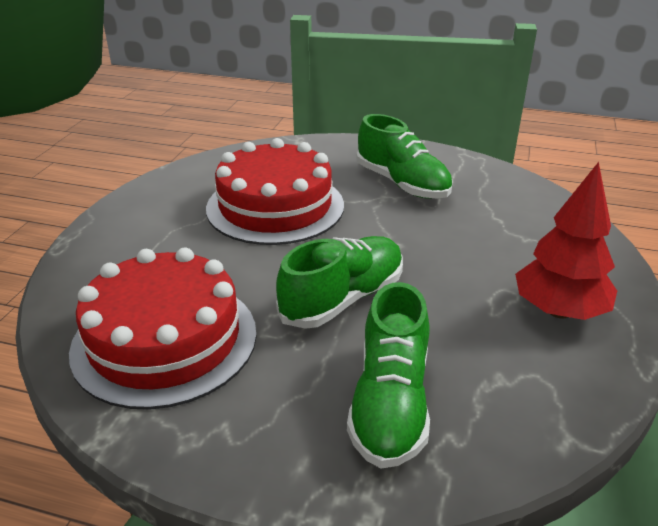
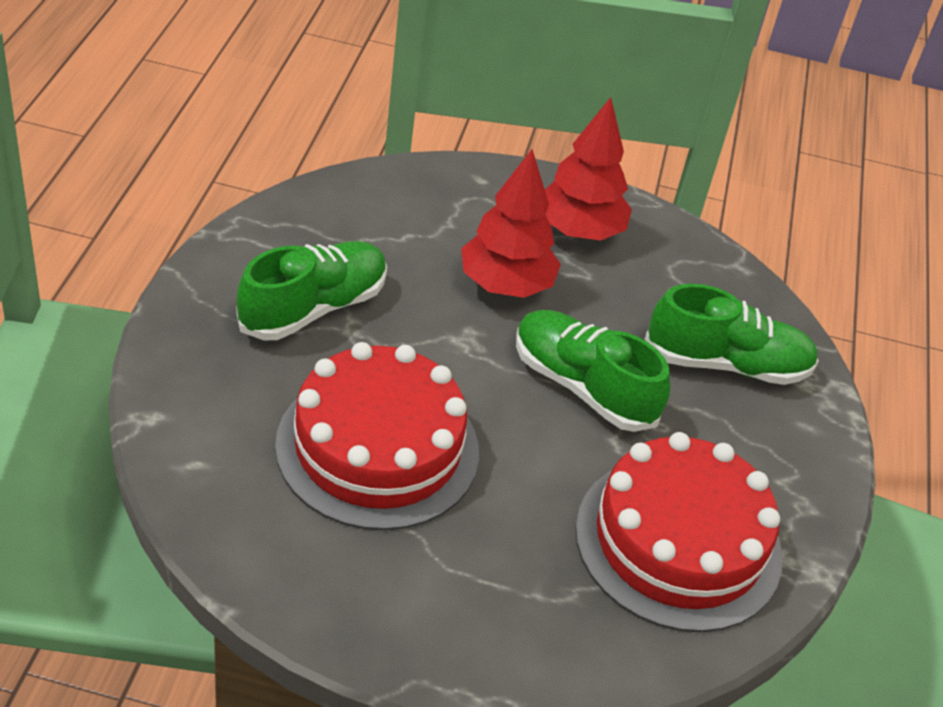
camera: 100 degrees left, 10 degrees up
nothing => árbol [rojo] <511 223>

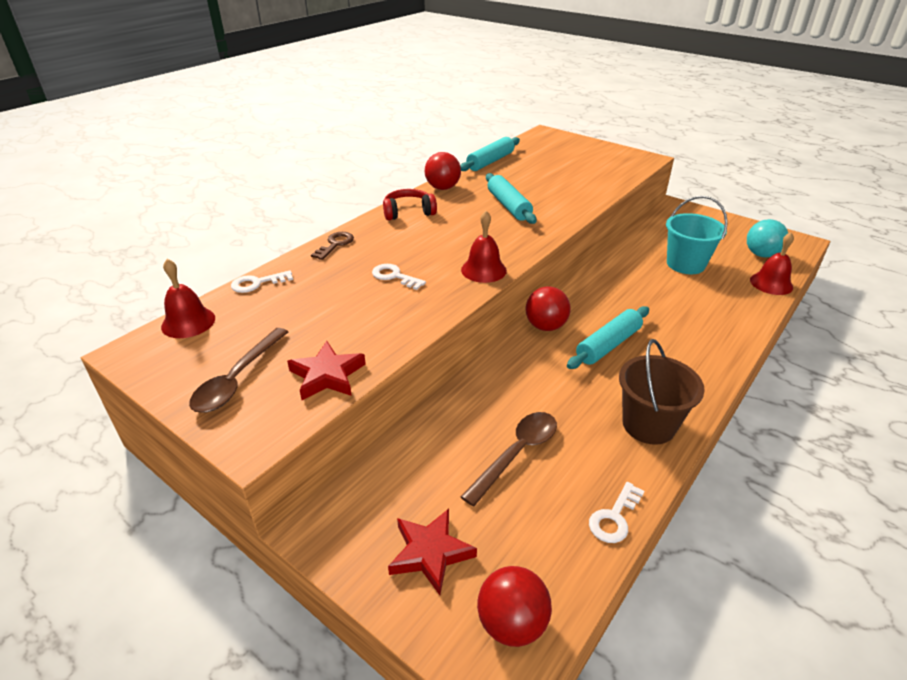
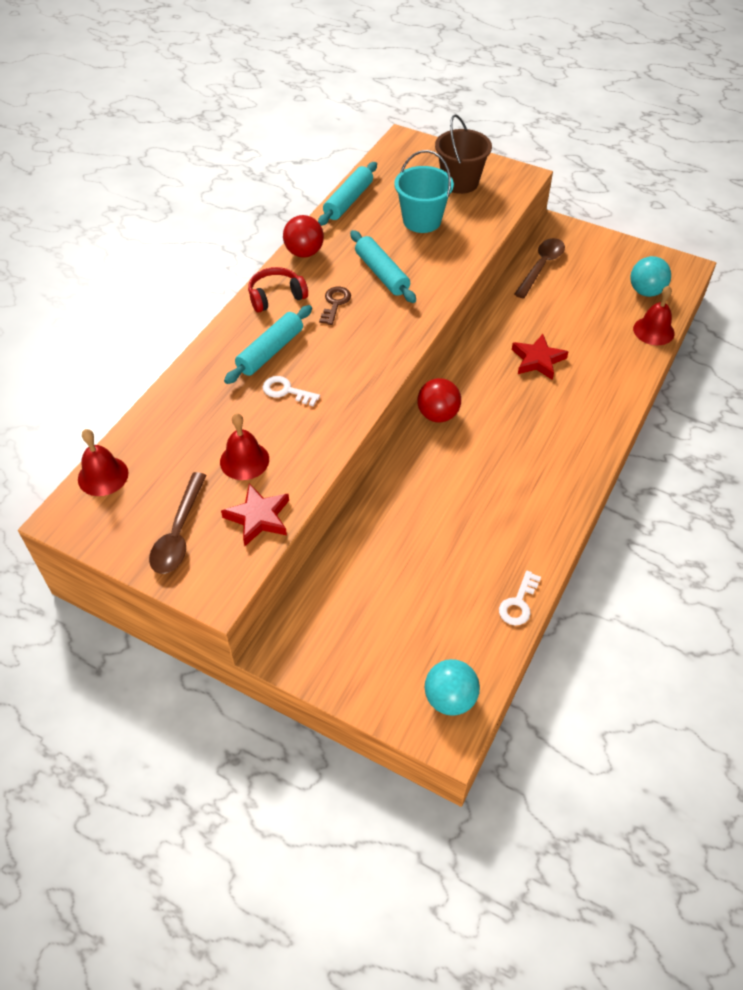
camera: 10 degrees left, 15 degrees up
balde [turquesa] <697 235> => balde [turquesa] <424 191>, relocated
campana [rojo] <484 247> => campana [rojo] <244 446>, relocated
llave [marrón] <332 246> => llave [marrón] <335 306>, relocated
llave [blanco] <262 281> => nothing
rodillo [turquesa] <608 337> => rodillo [turquesa] <268 344>, relocated
balde [marrón] <662 392> => balde [marrón] <463 154>, relocated
cuchara [marrón] <509 459> => cuchara [marrón] <539 268>, relocated
estrella [rojo] <432 552> => estrella [rojo] <540 357>, relocated
pelota [rojo] <514 606> => pelota [turquesa] <452 687>

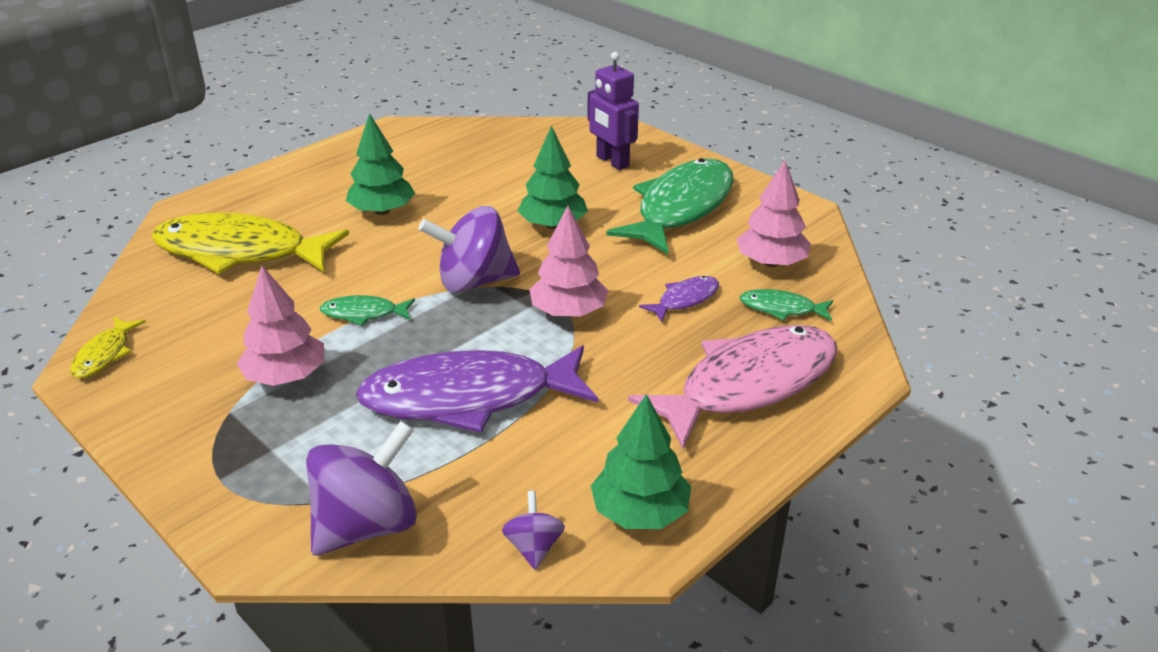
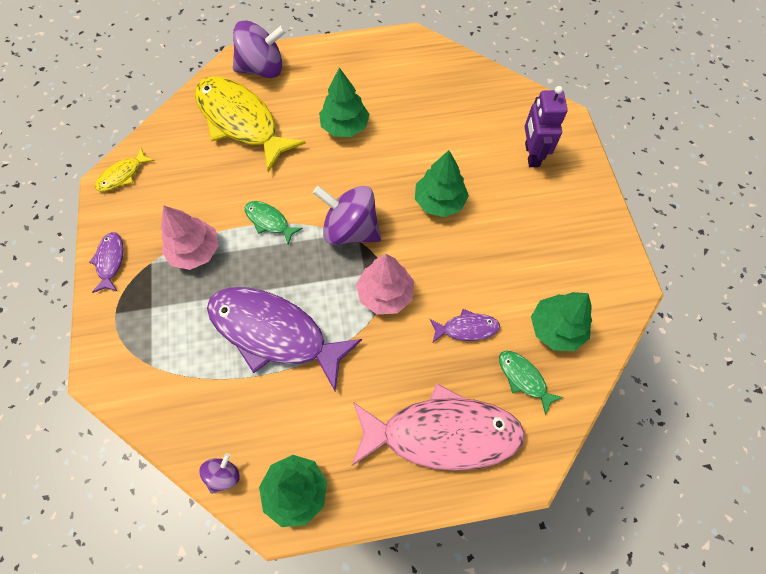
camera: 35 degrees right, 30 degrees up
pez [verde] <670 206> => nothing
árbol [rosa] <773 214> => árbol [verde] <561 321>
peonza [morado] <361 488> => peonza [morado] <260 49>, relocated
nothing => pez [morado] <106 262>

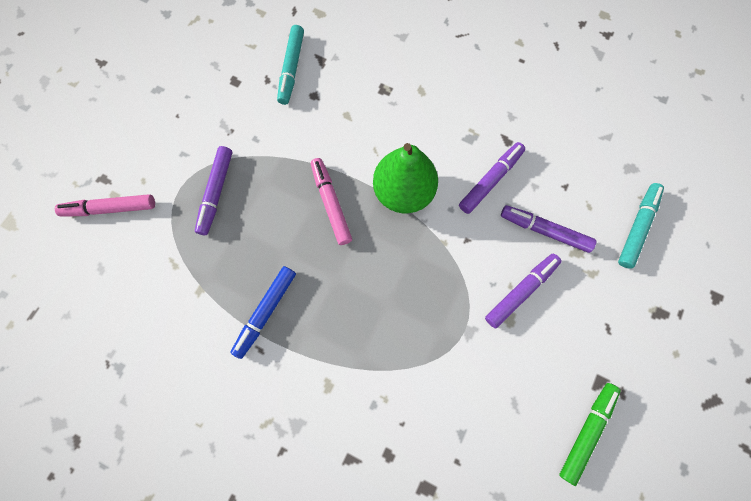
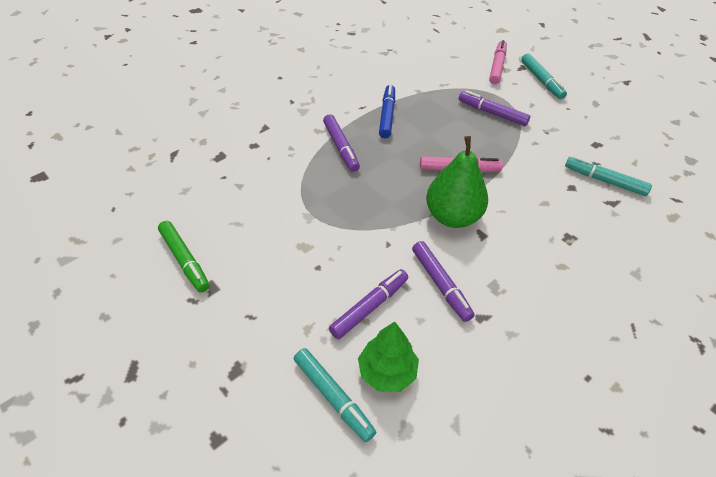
camera: 110 degrees right, 25 degrees down
rotulador [morado] <523 291> => rotulador [morado] <341 143>, relocated
rotulador [azul] <263 312> => rotulador [azul] <387 111>, 45 degrees clockwise
nothing => rotulador [turquesa] <544 76>
nothing => árbol [verde] <388 357>

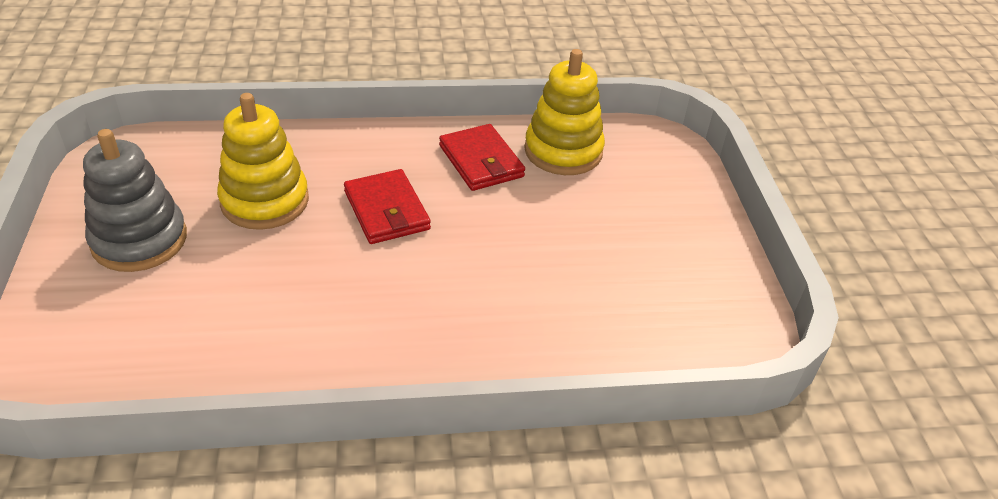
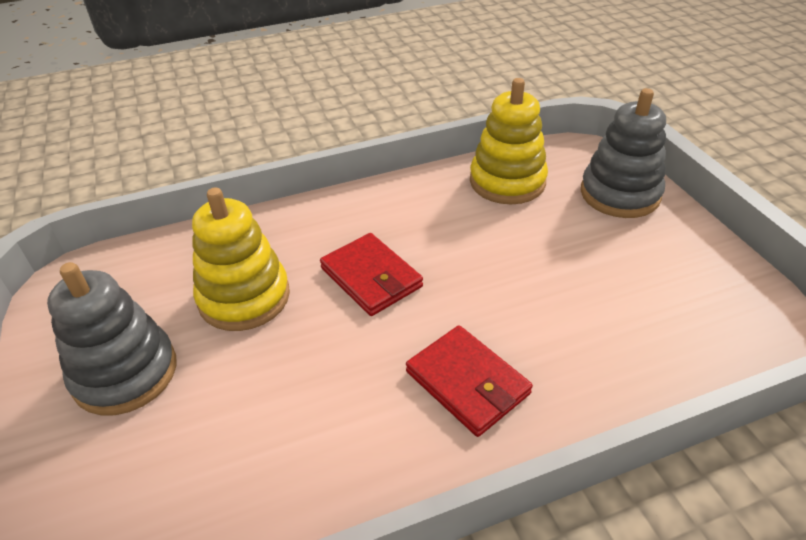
camera: 10 degrees left, 0 degrees up
cartera [rojo] <482 157> => cartera [rojo] <469 381>, relocated
nothing => juguete apilable [gris] <623 153>

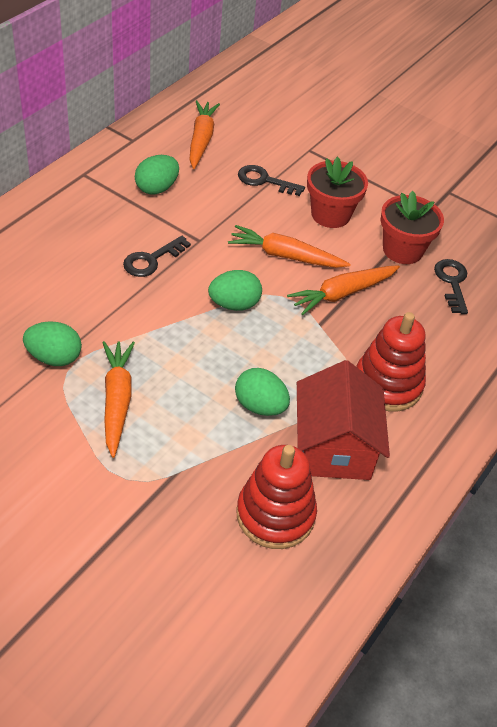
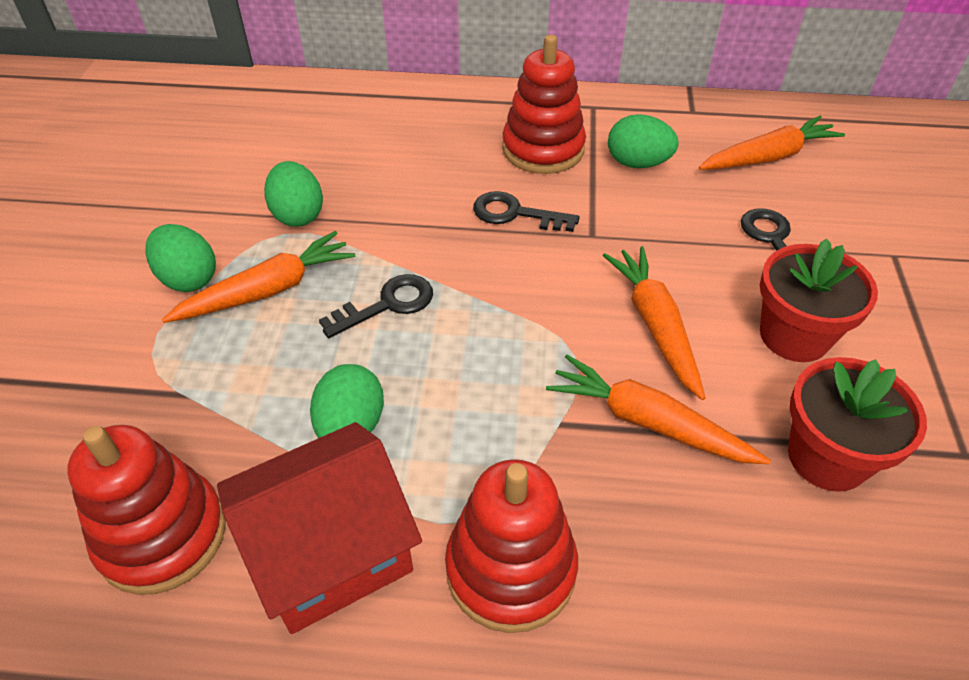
camera: 65 degrees right, 0 degrees up
llave [negro] <451 286> => llave [negro] <376 306>, relocated
huevo [verde] <235 290> => huevo [verde] <181 258>, relocated
nothing => juguete apilable [rojo] <544 104>

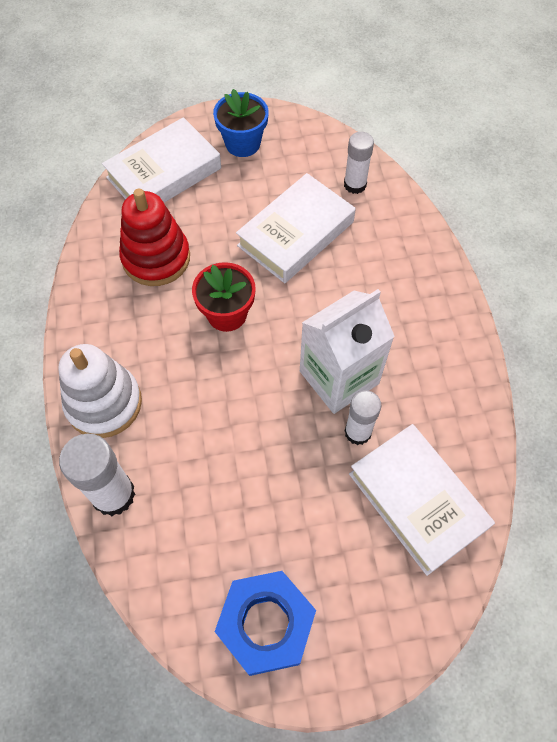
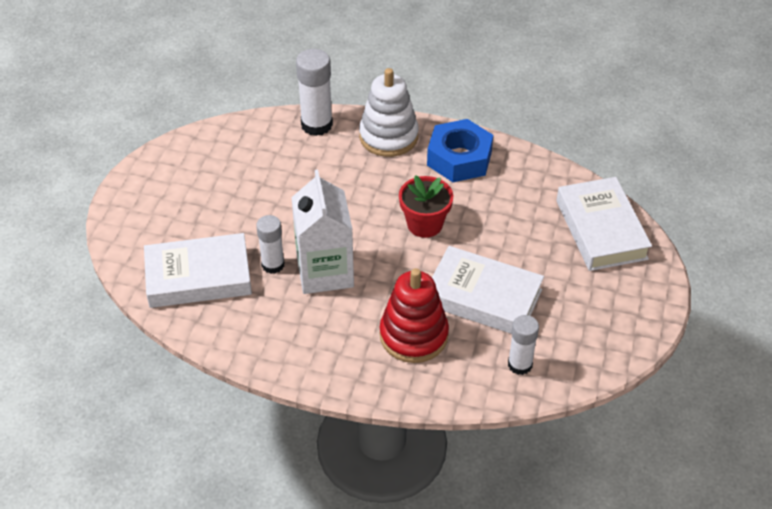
camera: 115 degrees right, 15 degrees down
maceta [azul] <241 123> => nothing
libro [blanco] <296 228> => libro [blanco] <488 290>, 45 degrees counterclockwise
juguete apilable [rojo] <154 237> => juguete apilable [rojo] <414 315>, relocated
tuerca [azul] <265 623> => tuerca [azul] <460 150>, relocated

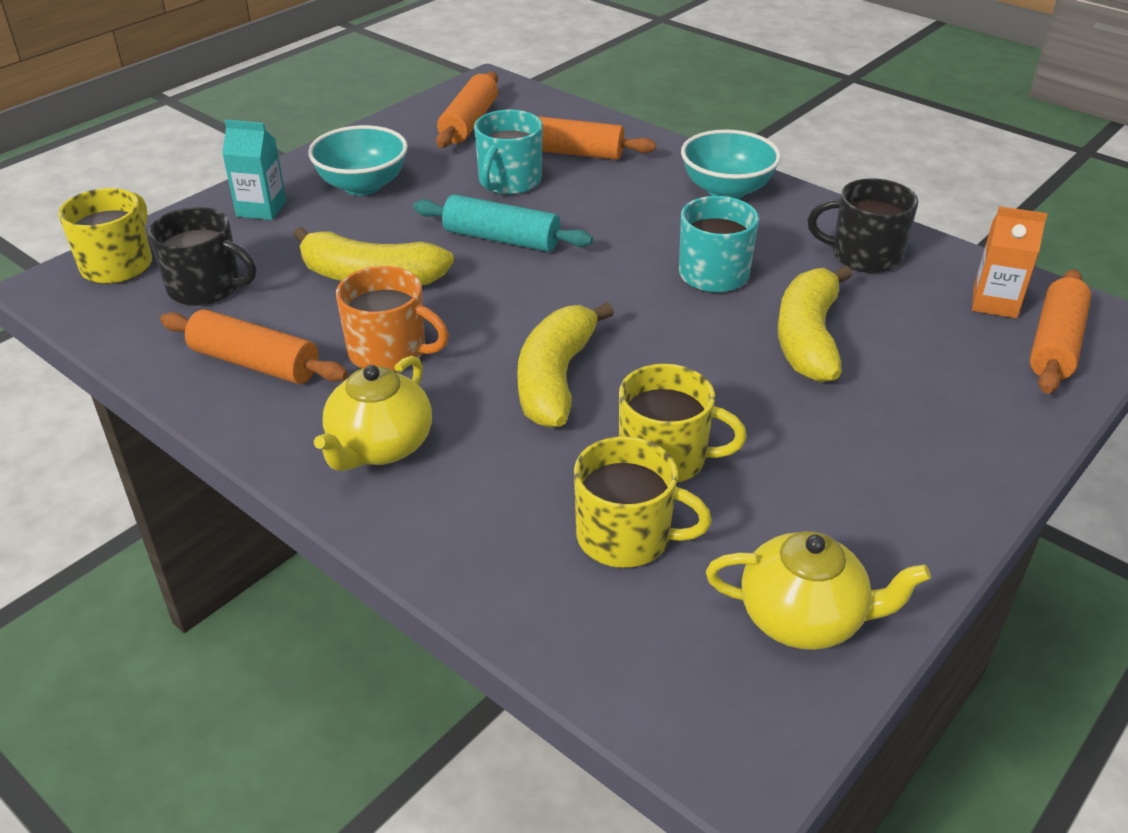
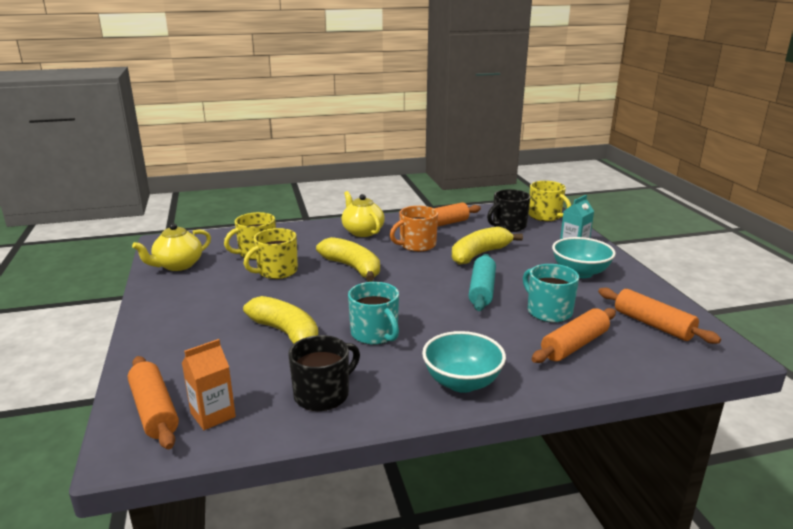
camera: 125 degrees right, 15 degrees down
rodillo [turquesa] <503 223> => rodillo [turquesa] <482 282>, 45 degrees counterclockwise

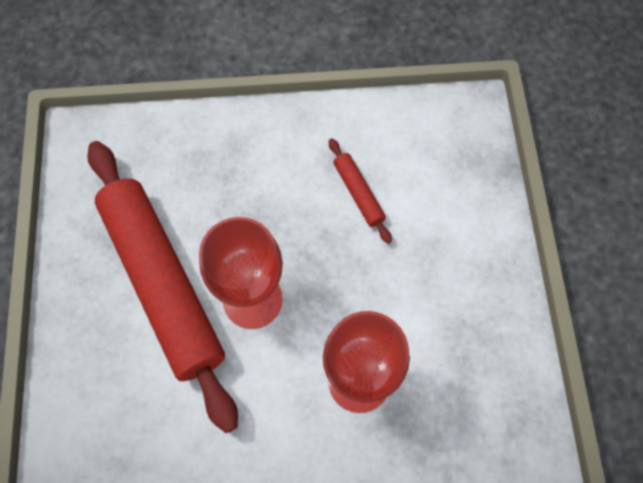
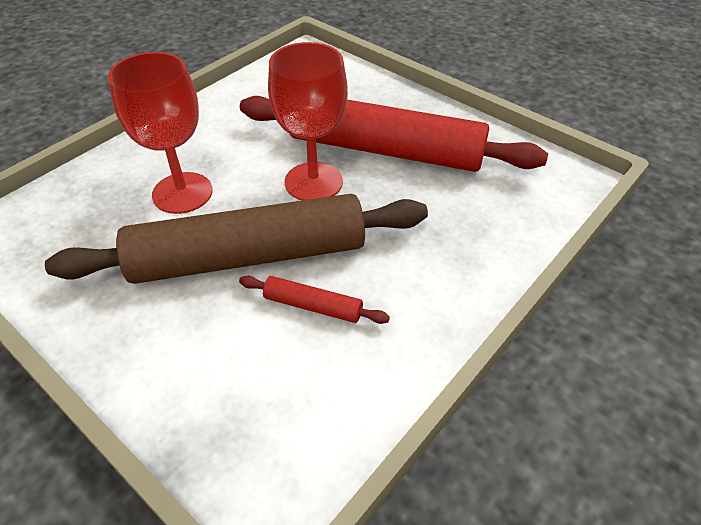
camera: 135 degrees right, 20 degrees down
nothing => rodillo [marrón] <236 239>

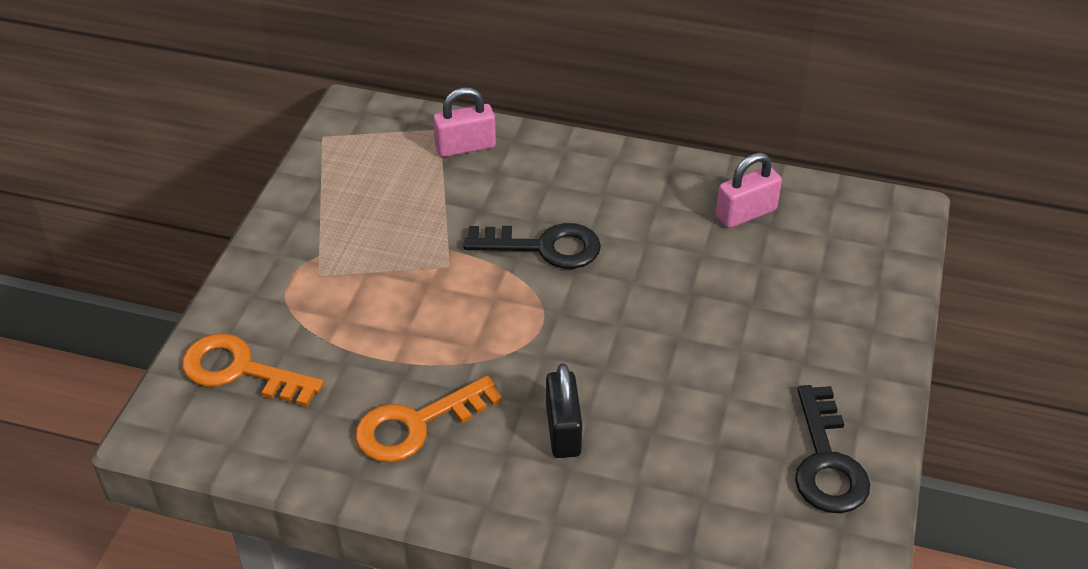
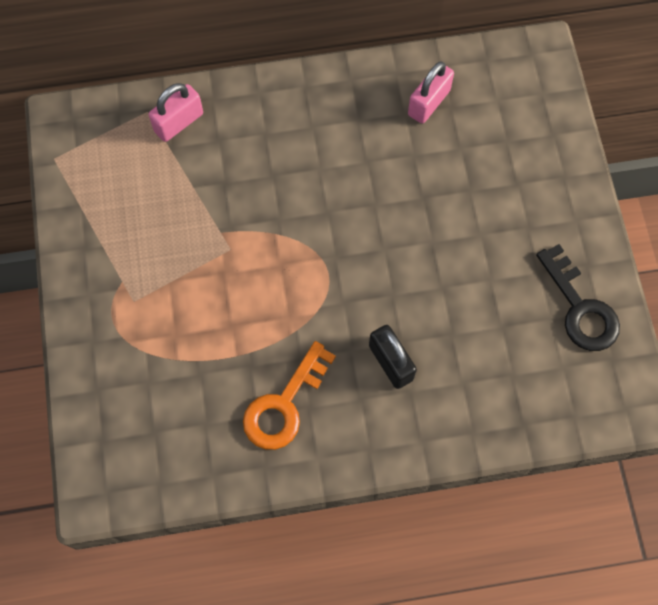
camera: 25 degrees left, 25 degrees up
llave [negro] <532 246> => nothing
llave [naranja] <253 370> => nothing

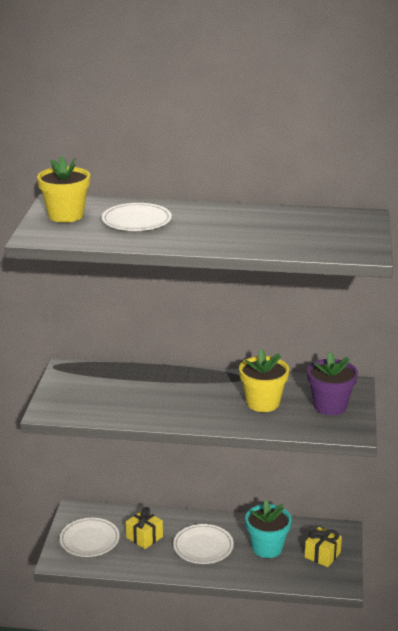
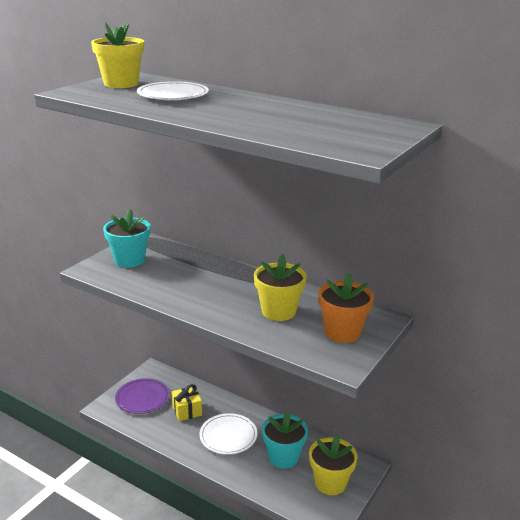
camera: 25 degrees right, 0 degrees up
maceta [morado] <332 383> => maceta [naranja] <346 307>
plato [blanco] <89 537> => plato [morado] <142 396>
regalo [amarillo] <323 547> => maceta [amarillo] <333 465>
nothing => maceta [turquesa] <126 238>

